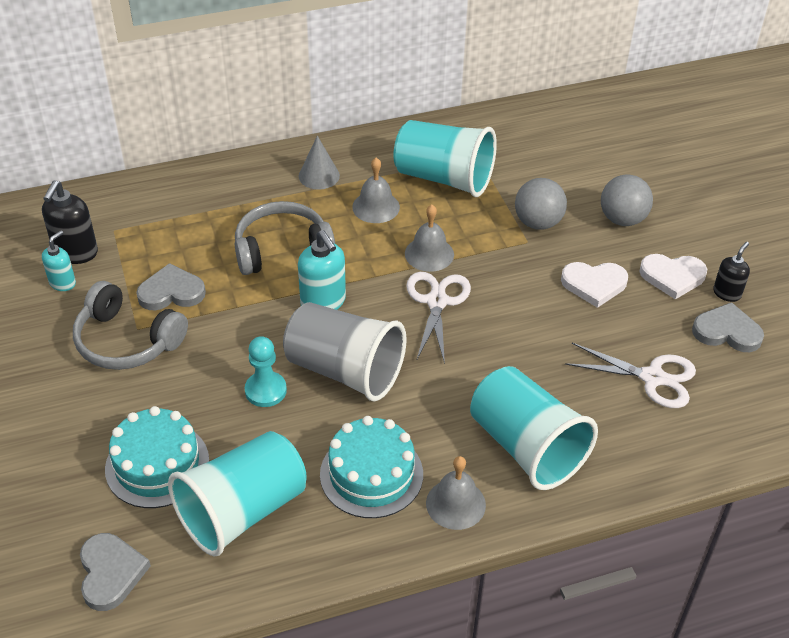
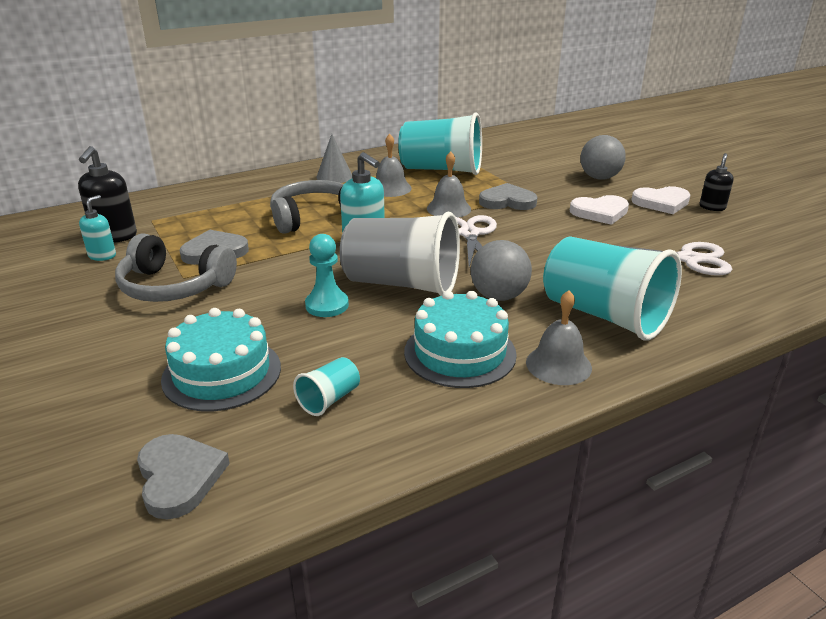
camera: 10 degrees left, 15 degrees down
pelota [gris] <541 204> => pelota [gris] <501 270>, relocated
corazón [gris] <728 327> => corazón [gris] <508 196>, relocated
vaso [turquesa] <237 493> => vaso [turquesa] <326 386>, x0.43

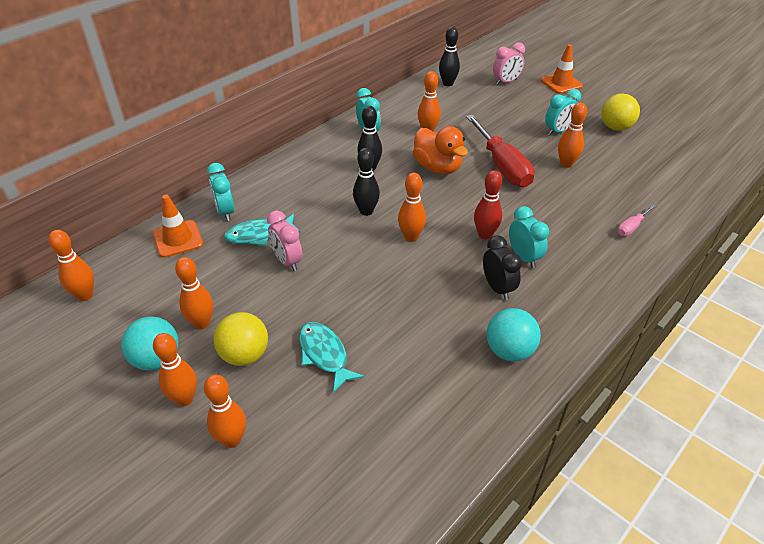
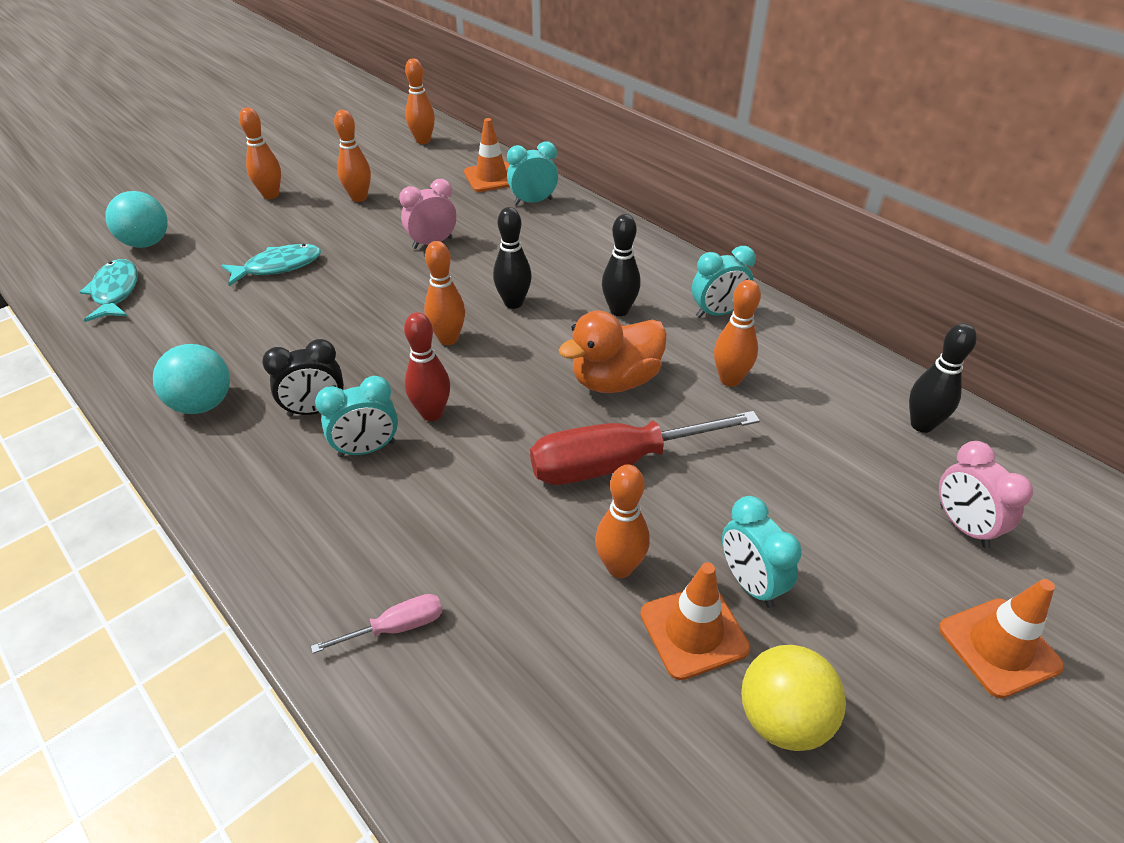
camera: 95 degrees right, 0 degrees up
destornillador [rosa] <637 220> => destornillador [rosa] <377 623>, 105 degrees clockwise
pez [turquesa] <262 230> => pez [turquesa] <109 290>, relocated
pelota [amarillo] <241 339> => nothing
pelota [turquesa] <150 343> => pelota [turquesa] <136 219>, relocated
bolo [naranja] <225 411> => nothing
nothing => cono de tráfico [naranja] <695 621>

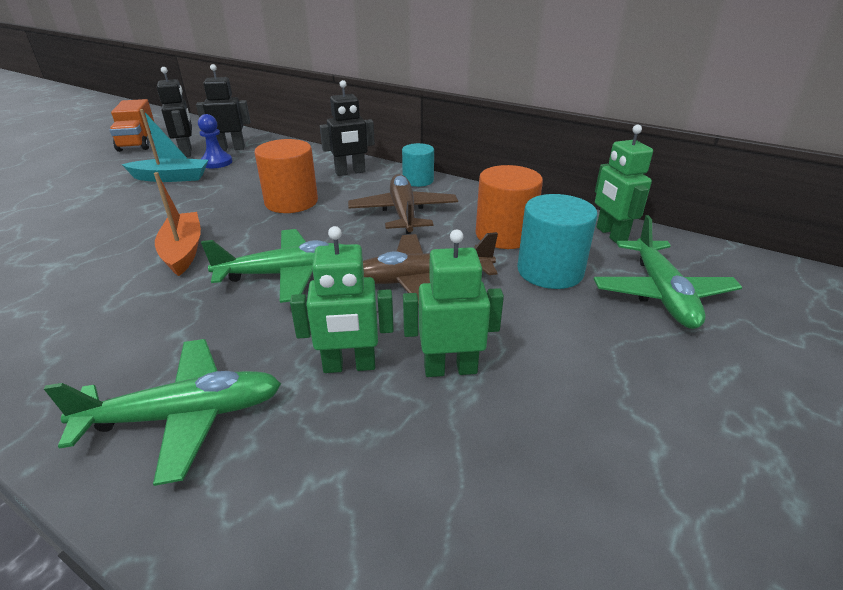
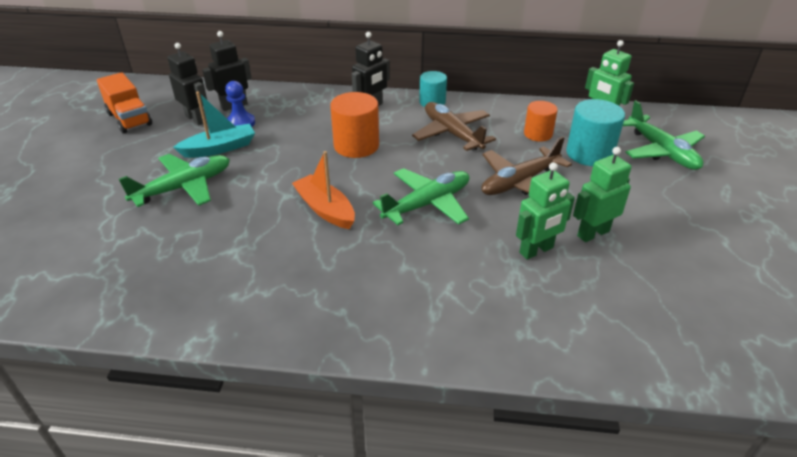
camera: 25 degrees left, 5 degrees up
cilindro [naranja] <509 207> => cilindro [naranja] <541 121>, x0.64
avión [verde] <162 412> => avión [verde] <174 180>, relocated

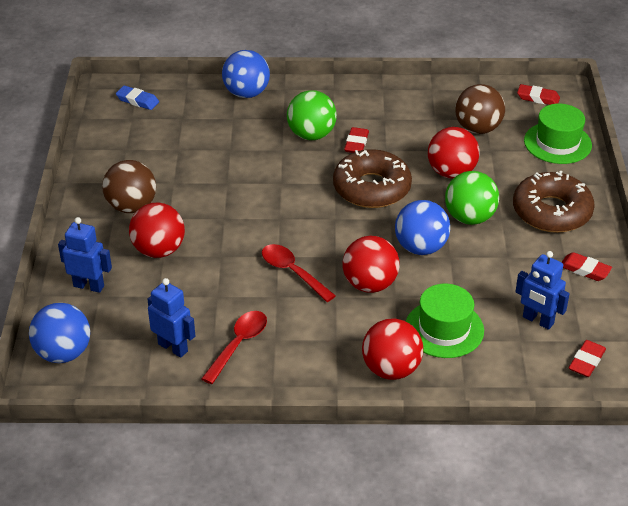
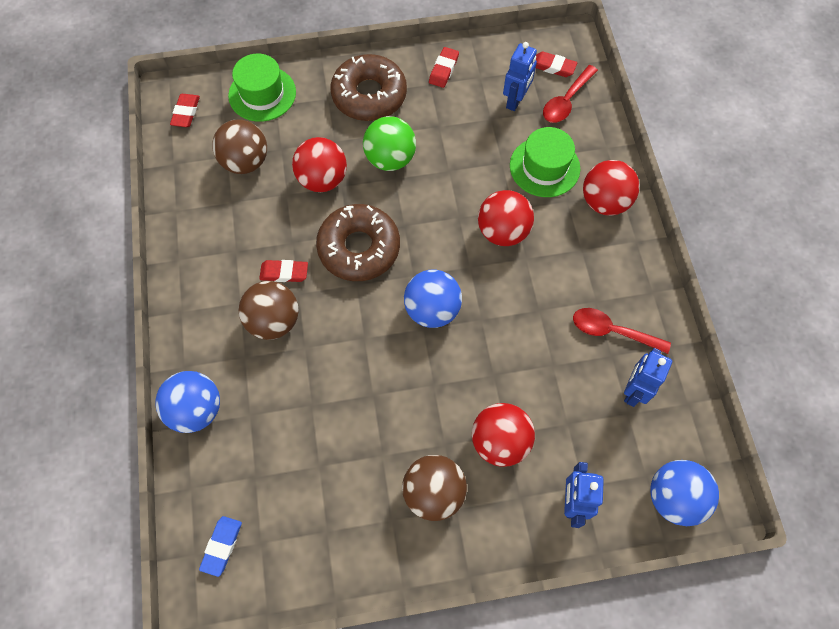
camera: 100 degrees left, 25 degrees up
pelota [verde] <312 115> => pelota [marrón] <269 310>
pelota [azul] <422 227> => pelota [azul] <433 299>, relocated
cuchara [rojo] <299 273> => cuchara [rojo] <570 94>, relocated

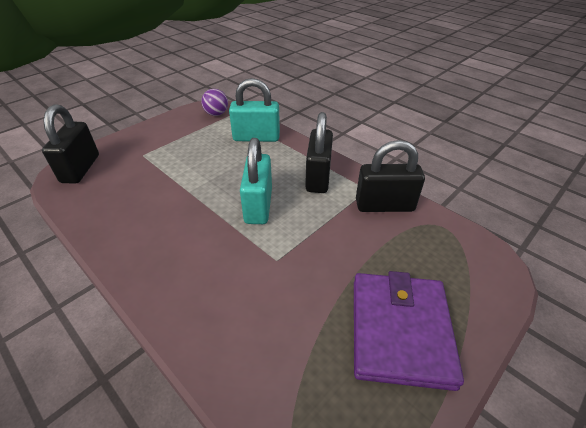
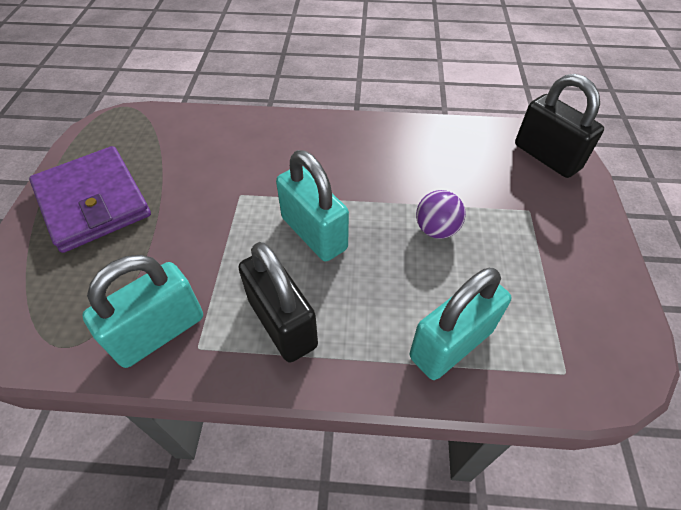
camera: 140 degrees right, 10 degrees up
pelota [morado] <214 102> => pelota [morado] <441 214>, relocated
candado [negro] <390 176> => candado [turquesa] <142 311>

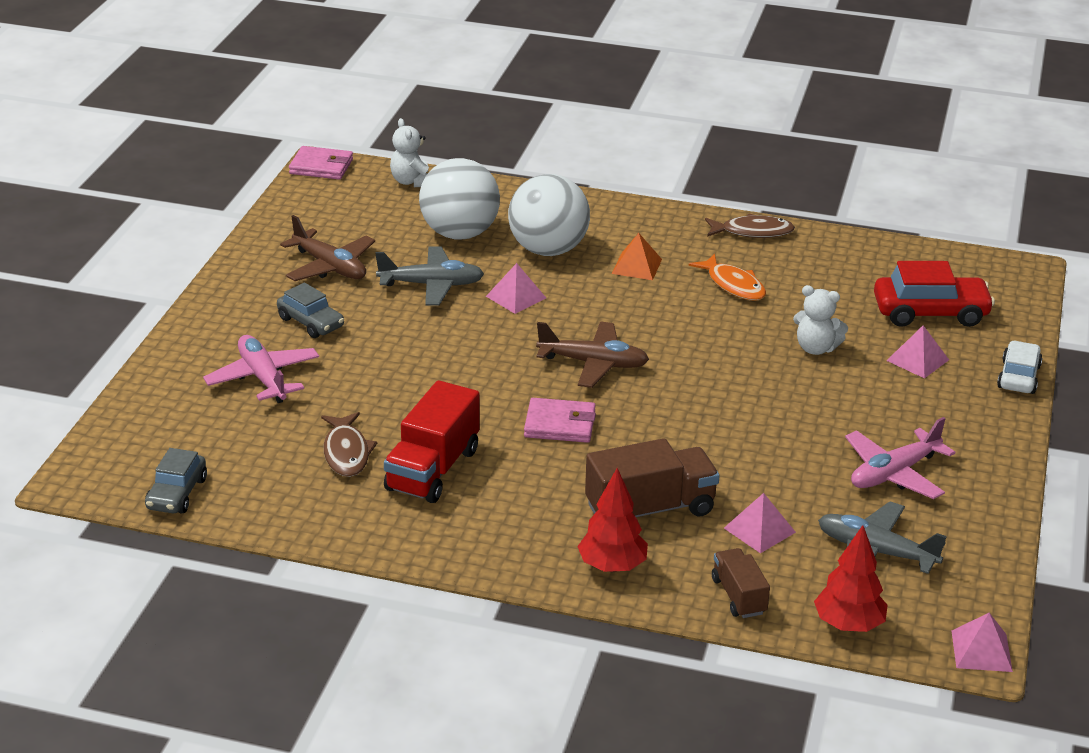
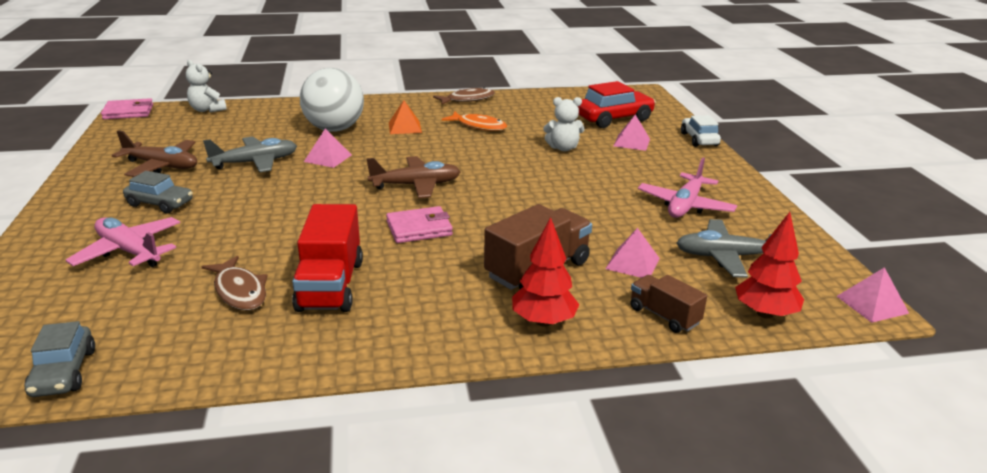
camera: 25 degrees left, 5 degrees down
pelota [blanco] <459 199> => nothing

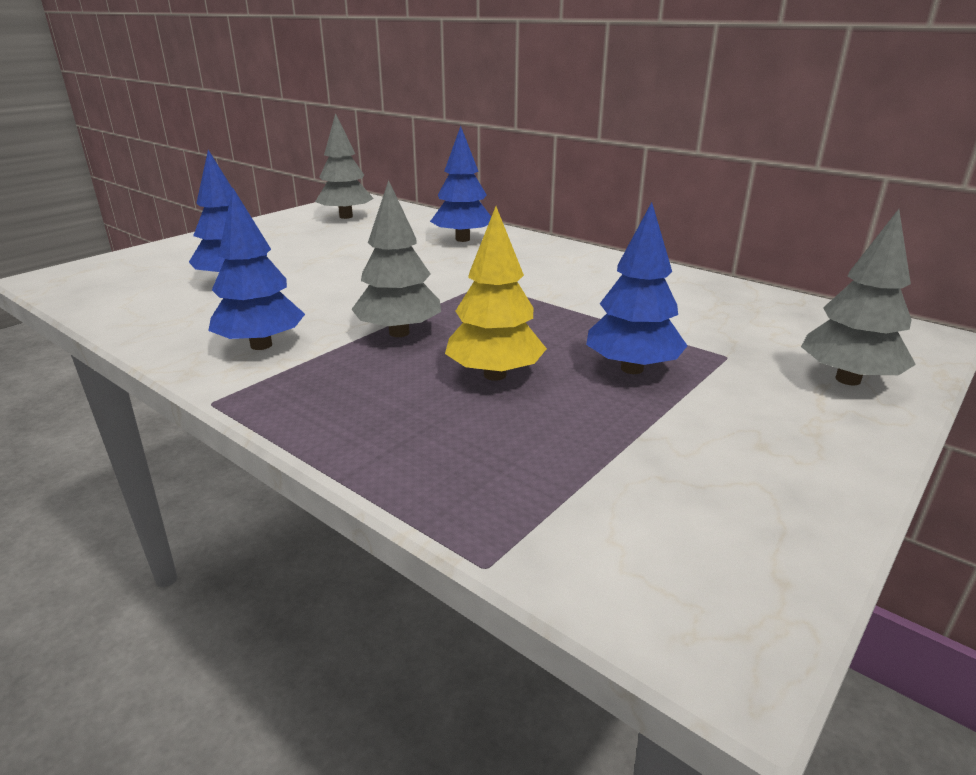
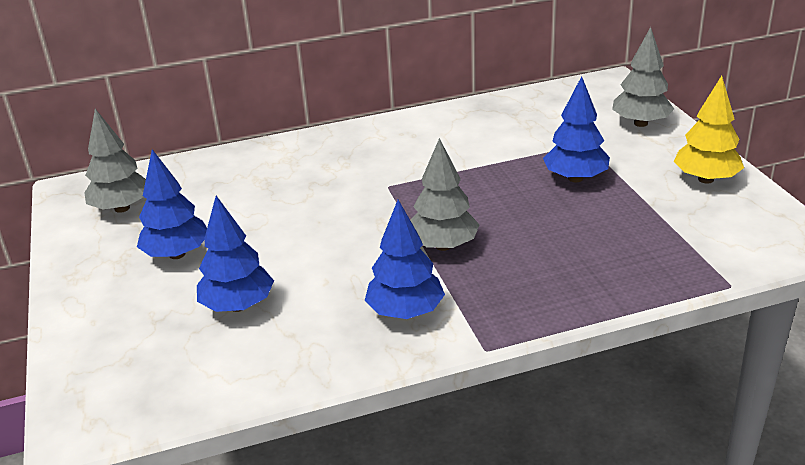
camera: 55 degrees left, 5 degrees up
árbol [azul] <460 184> => árbol [azul] <172 204>, relocated
árbol [amarillo] <496 294> => árbol [amarillo] <709 130>, relocated

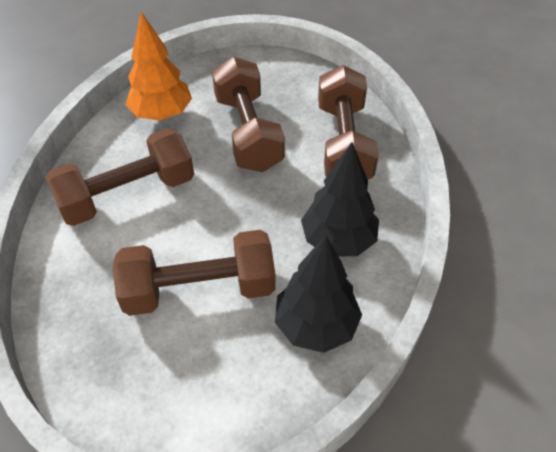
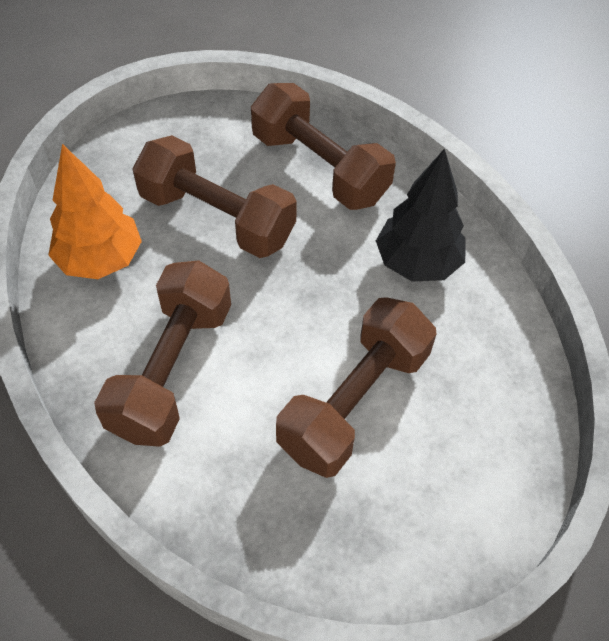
camera: 45 degrees left, 5 degrees up
árbol [negro] <318 294> => nothing

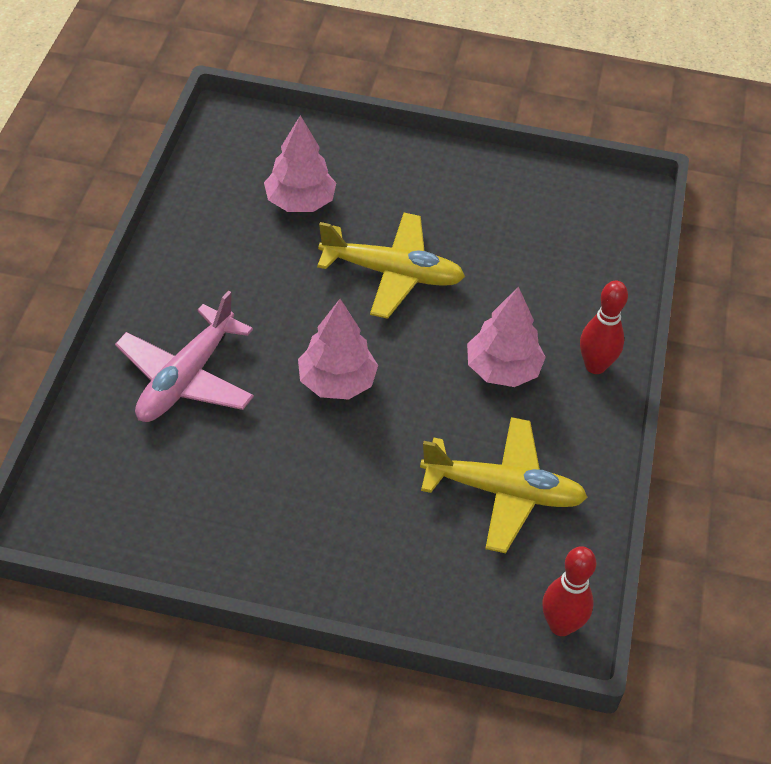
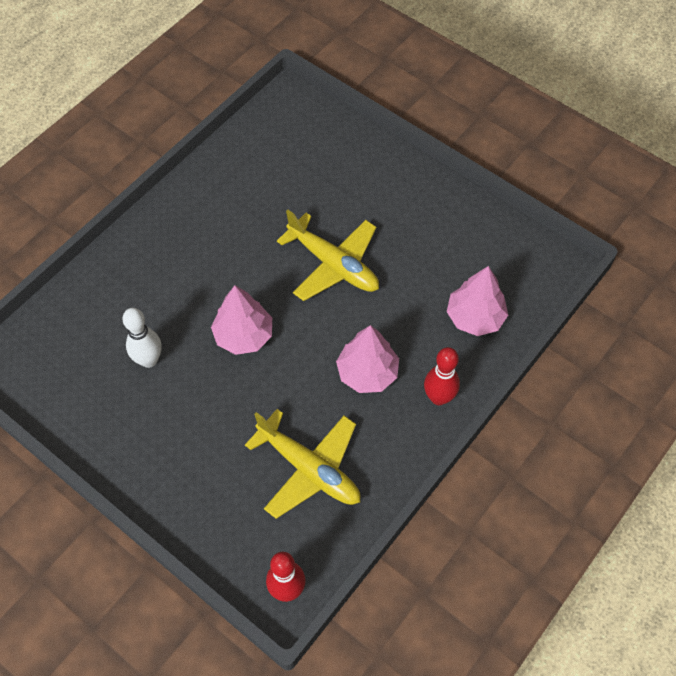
camera: 30 degrees right, 10 degrees up
árbol [rosa] <300 163> => árbol [rosa] <477 301>, relocated
avión [rosa] <184 356> => nothing
nothing => bolo [blanco] <142 338>

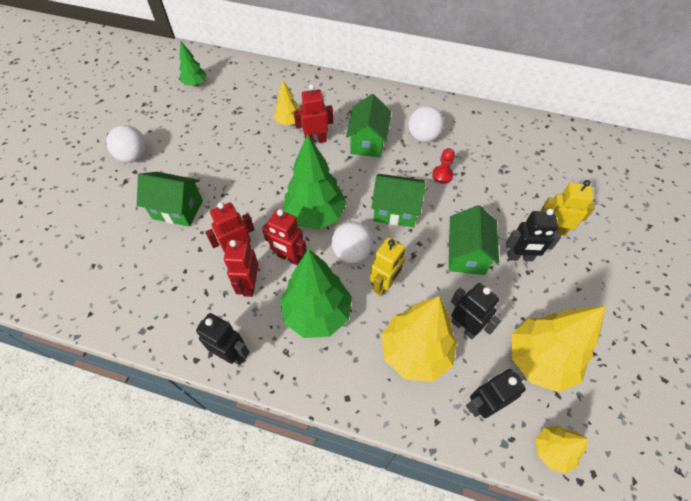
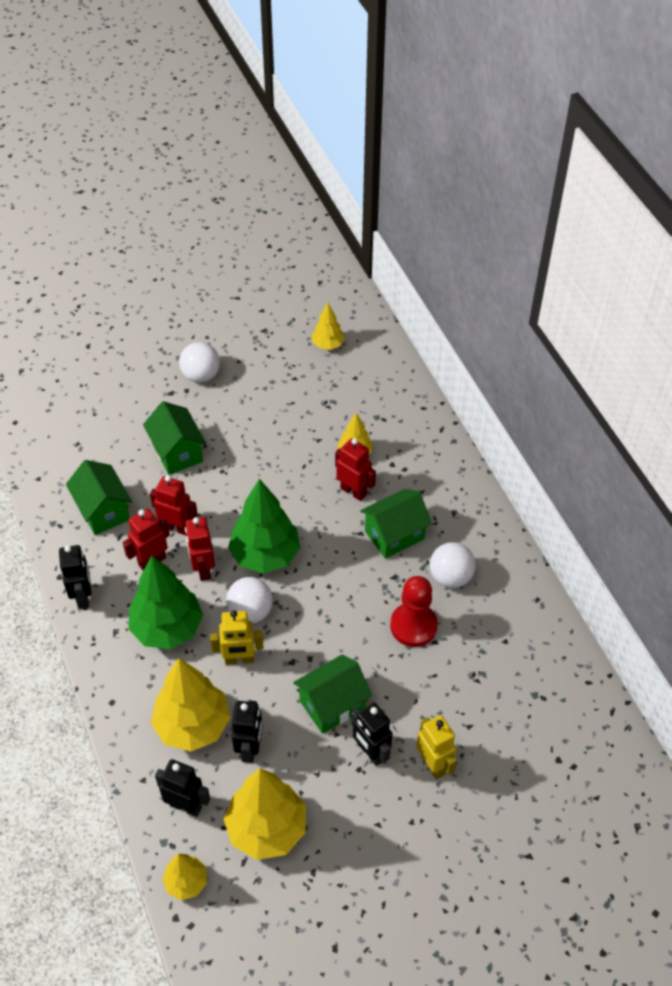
camera: 50 degrees right, 5 degrees down
árbol [verde] <192 63> => árbol [amarillo] <328 326>
peón [rojo] <443 166> => peón [rojo] <414 611>, x1.78
casa [verde] <398 200> => casa [verde] <99 497>, relocated

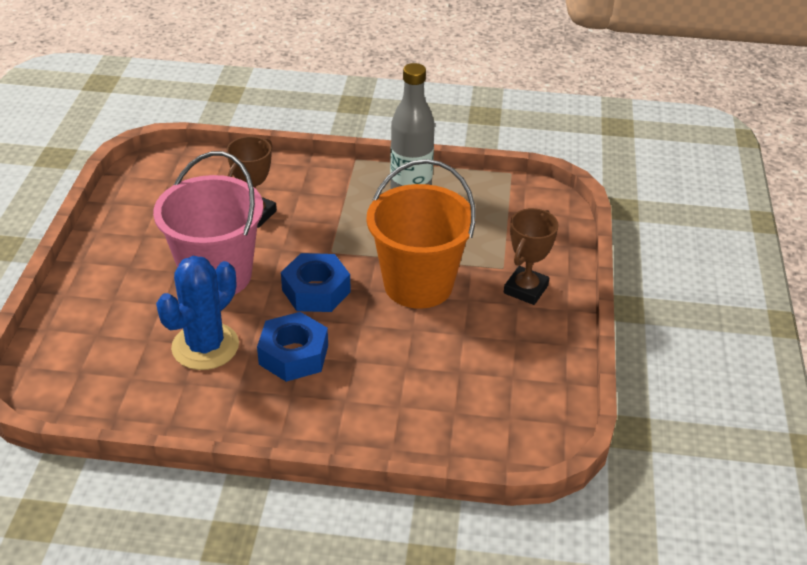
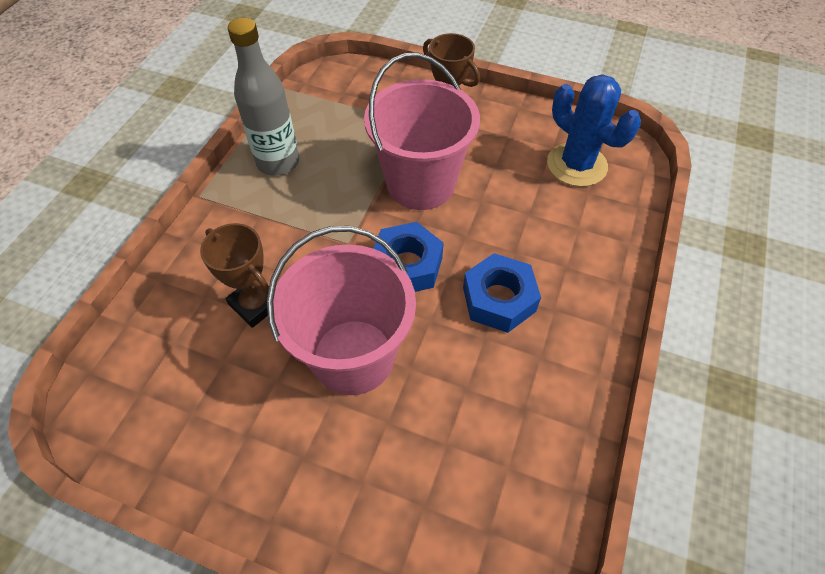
camera: 75 degrees left, 15 degrees up
balde [naranja] <421 234> => balde [rosa] <422 131>
cactus [azul] <197 313> => cactus [azul] <594 130>, relocated

